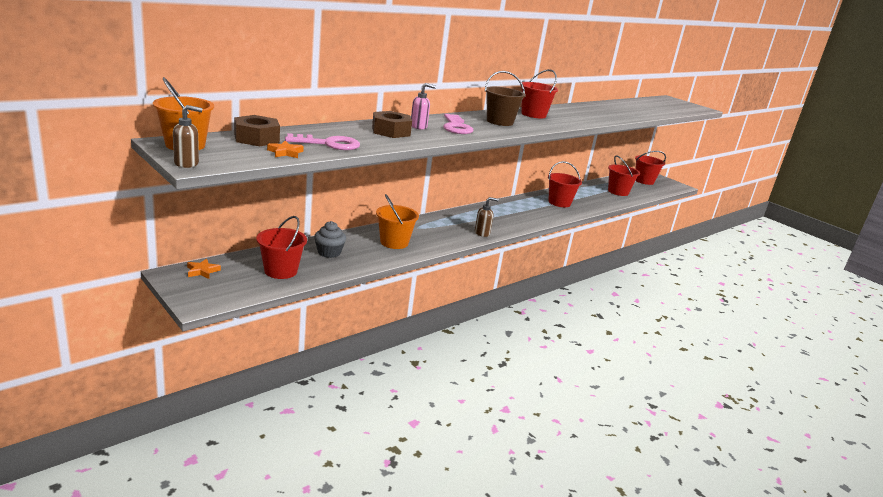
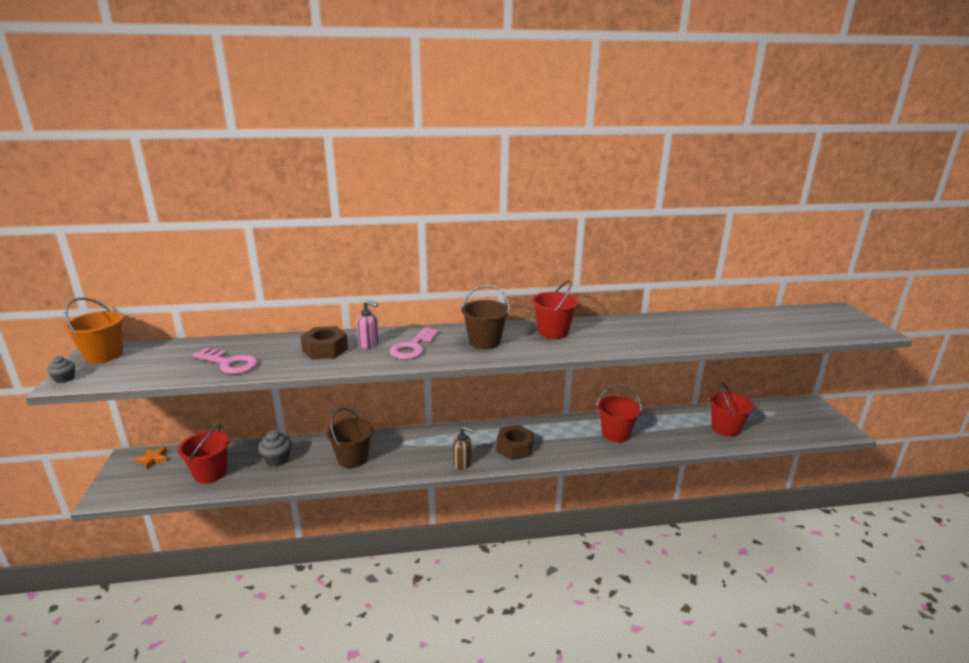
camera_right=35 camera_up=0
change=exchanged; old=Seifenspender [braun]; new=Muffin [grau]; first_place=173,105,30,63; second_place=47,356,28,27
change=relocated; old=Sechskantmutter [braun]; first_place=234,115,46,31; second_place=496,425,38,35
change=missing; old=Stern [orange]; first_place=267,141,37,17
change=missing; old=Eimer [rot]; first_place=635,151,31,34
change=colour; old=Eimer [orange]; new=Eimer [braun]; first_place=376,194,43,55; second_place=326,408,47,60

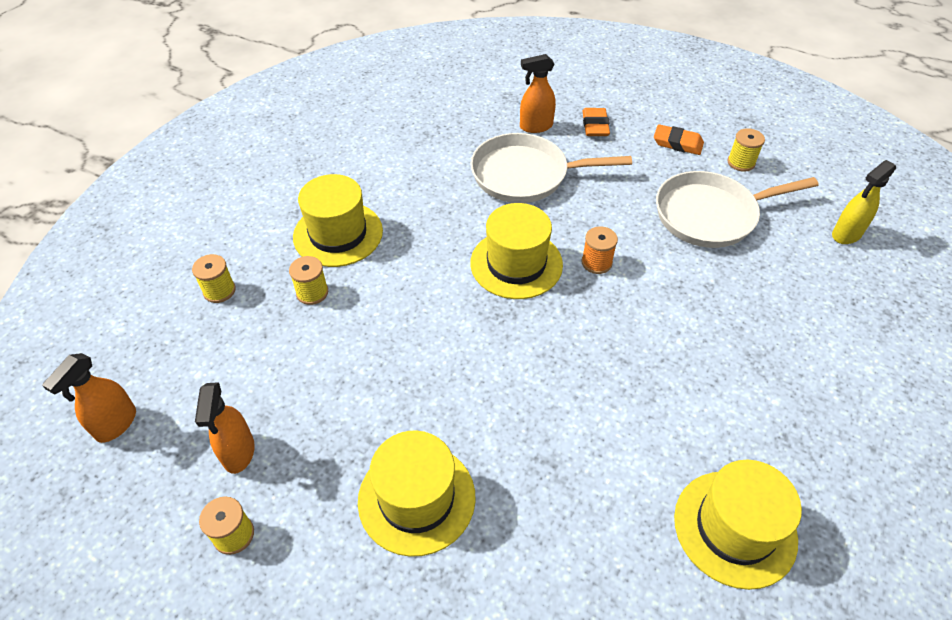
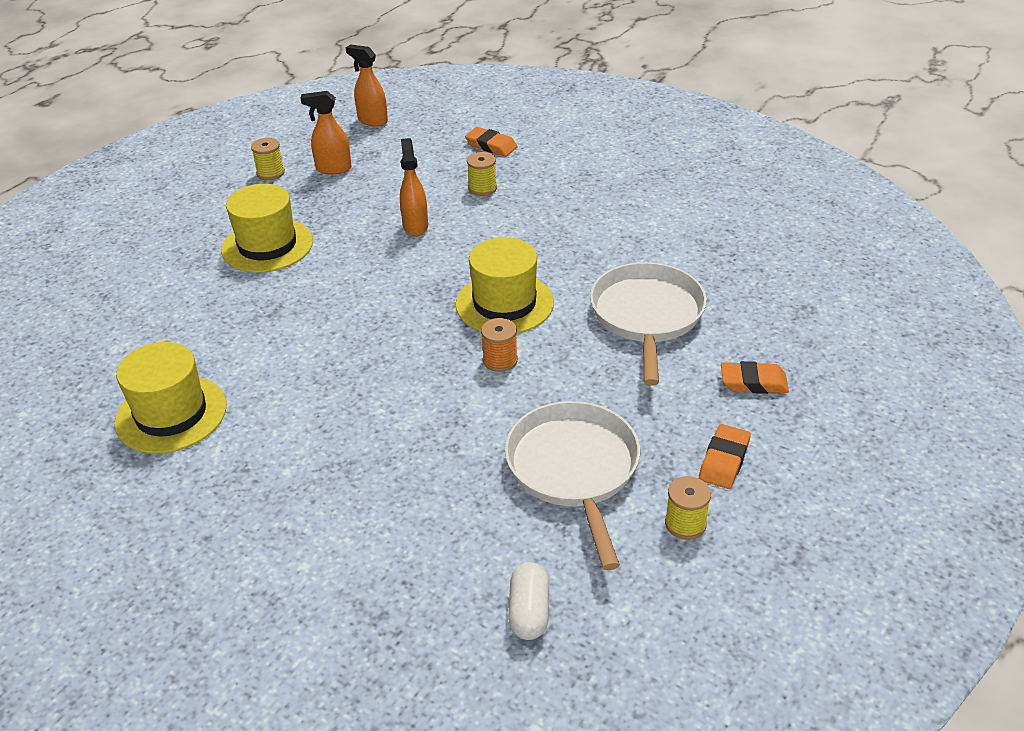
camera_right=95 camera_up=-10
change=relocated; old=Sprühflasche [orange]; first_place=520,54,36,79; second_place=400,138,28,98
change=exchanged; old=Sprühflasche [gelb]; new=Kapsel [weiß]; first_place=832,160,64,84; second_place=508,562,41,78
change=missing; old=Hut [gelb]; first_place=293,174,90,93
change=exchanged; old=Garnrolle [gelb]; new=Radiergummi [orange]; first_place=192,254,44,49; second_place=465,127,53,29

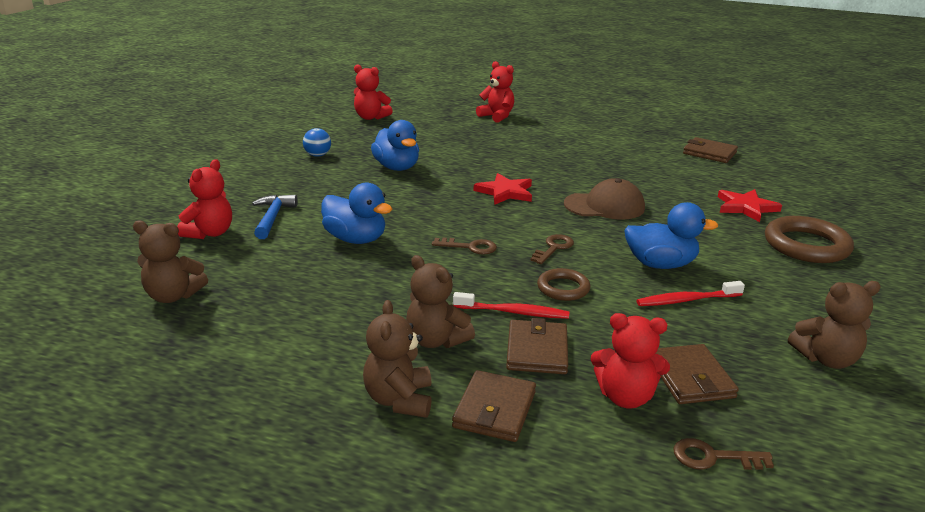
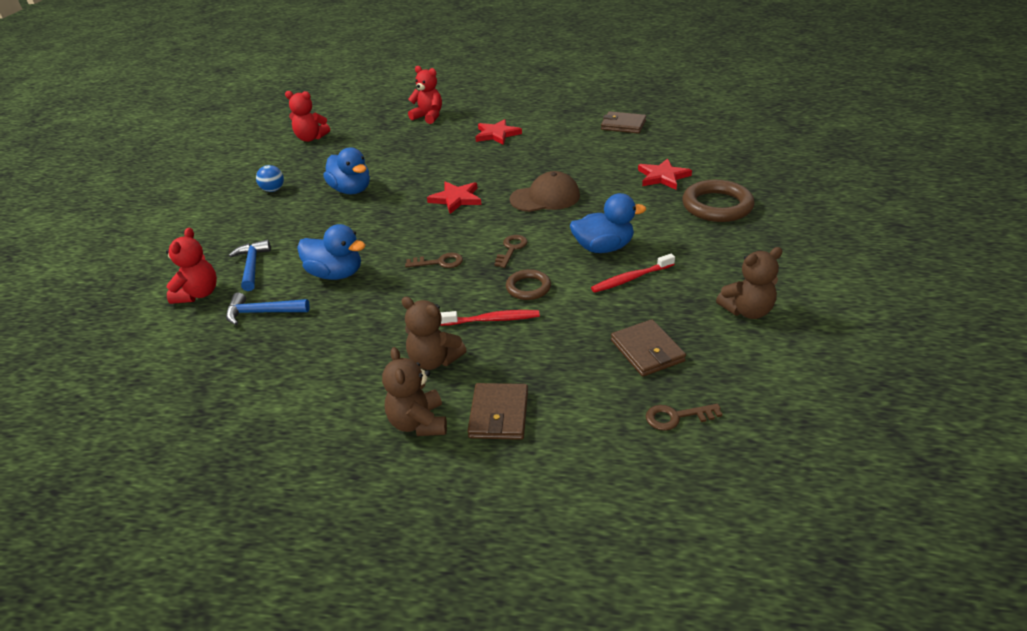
camera_right=-10 camera_up=10
change=missing; old=Teddybär [braun]; first_place=133,220,75,83
change=missing; old=Teddybär [rot]; first_place=591,313,79,96
change=missing; old=Geldbörse [braun]; first_place=506,318,62,56
change=appeared; new=Stern [rot]; second_place=475,119,47,26
change=appeared; new=Hammer [blau]; second_place=226,293,84,32

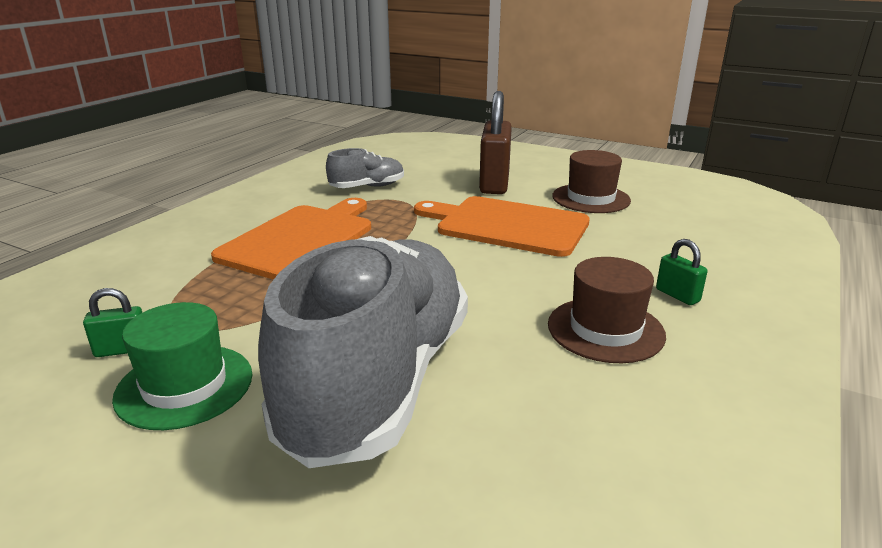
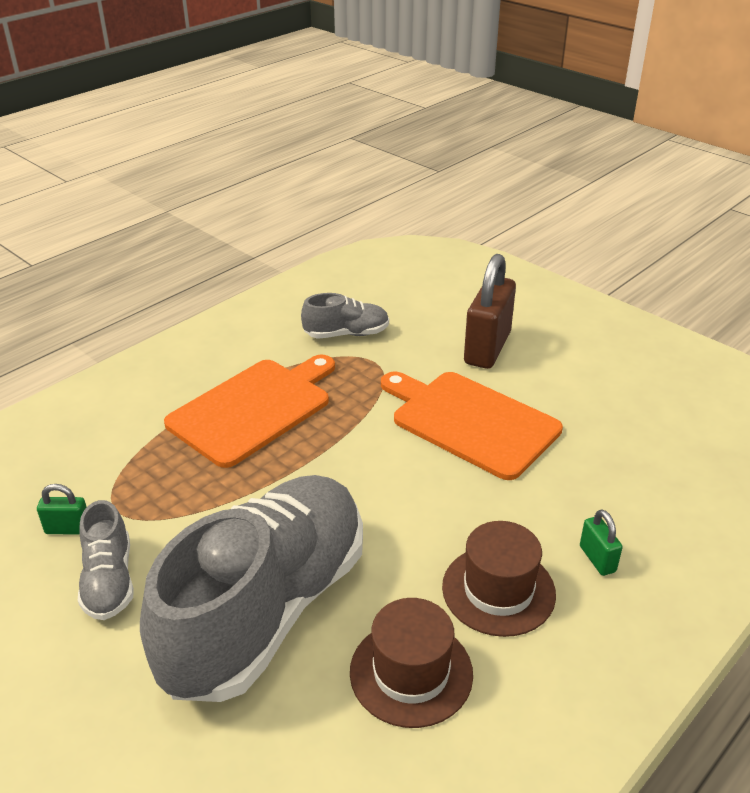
camera_right=15 camera_up=10
change=relocated; old=Hut [braun]; first_place=552,150,79,63; second_place=350,598,123,130
change=exchanged; old=Hut [grün]; new=Schuh [grau]; first_place=112,302,140,128; second_place=78,500,56,120

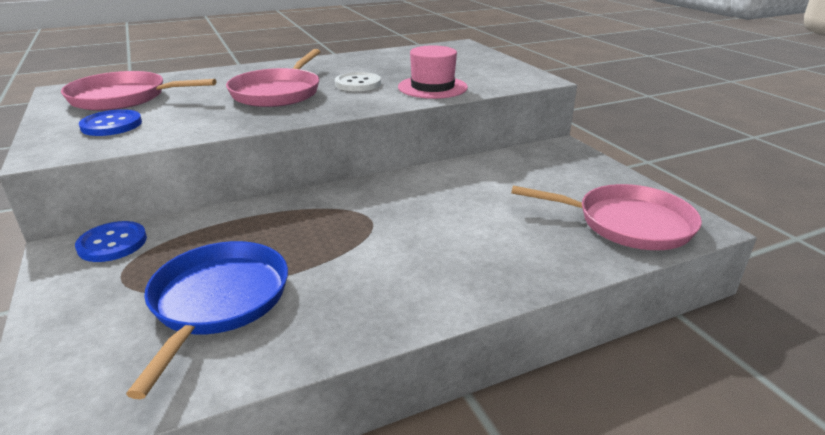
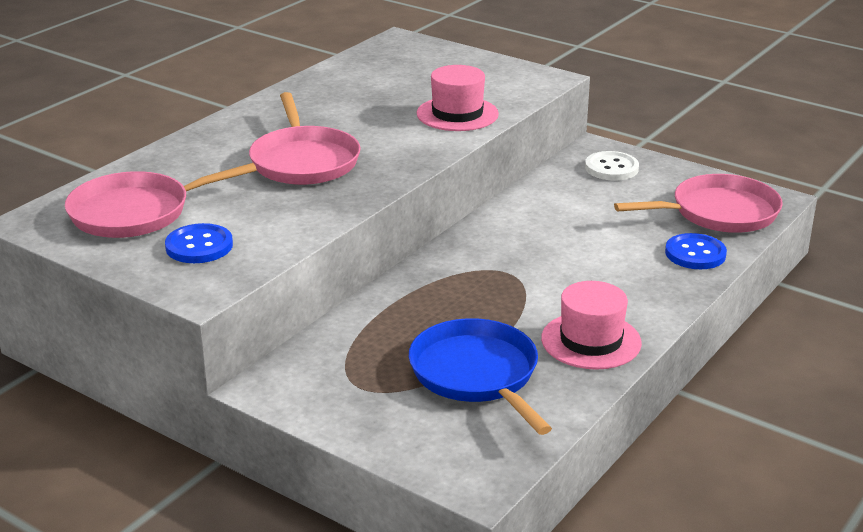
camera_right=-30 camera_up=0
change=relocated; old=Knopf [weiß]; first_place=335,72,46,19; second_place=585,151,54,30
change=relocated; old=Knopf [blau]; first_place=75,221,72,41; second_place=665,233,62,36
change=appeared; new=Hut [rosa]; second_place=541,281,101,89

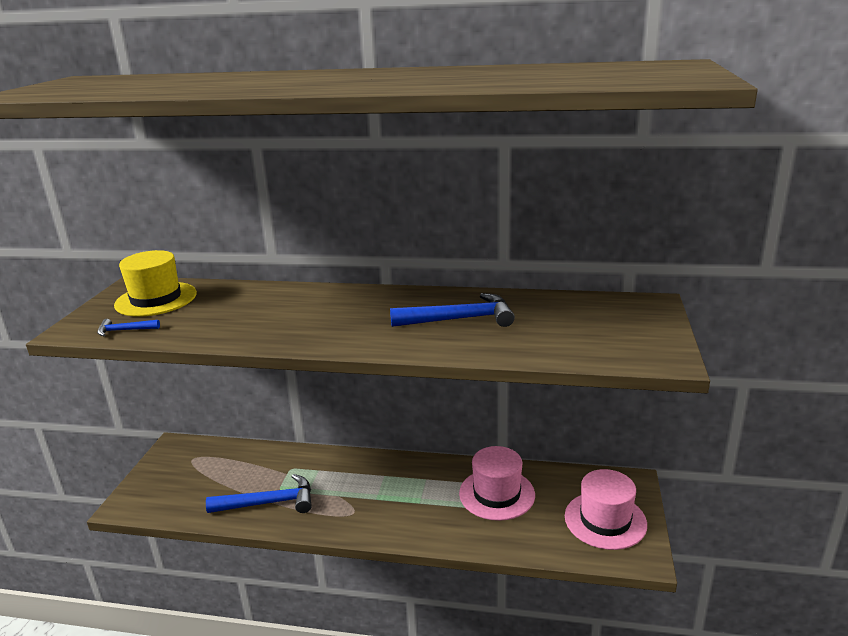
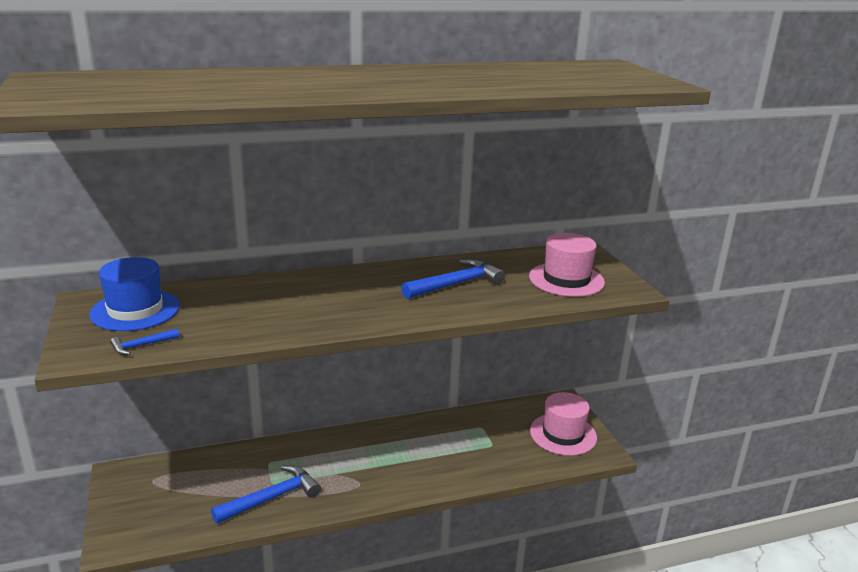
camera_right=-30 camera_up=0
change=colour; old=Hut [gelb]; new=Hut [blau]; first_place=114,250,83,67; second_place=89,257,91,74
change=relocated; old=Hut [rosa]; first_place=459,446,76,75; second_place=529,233,76,64

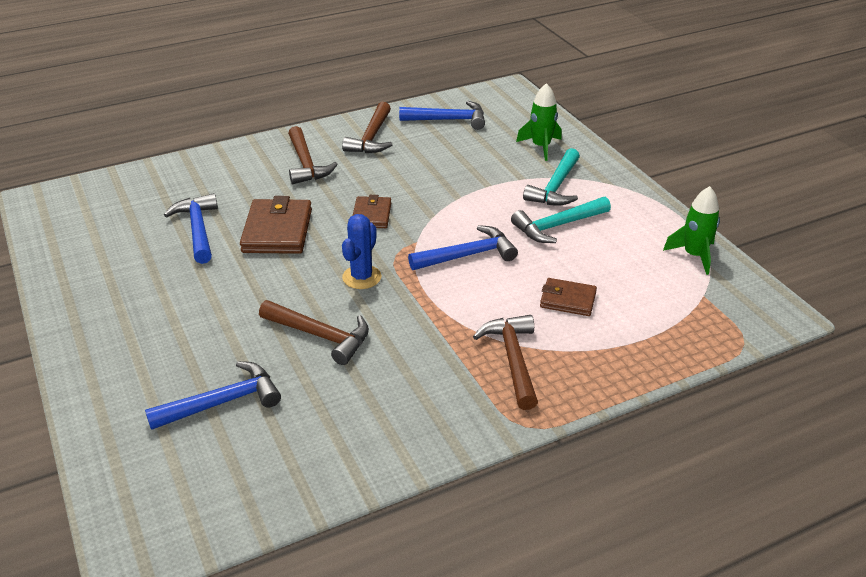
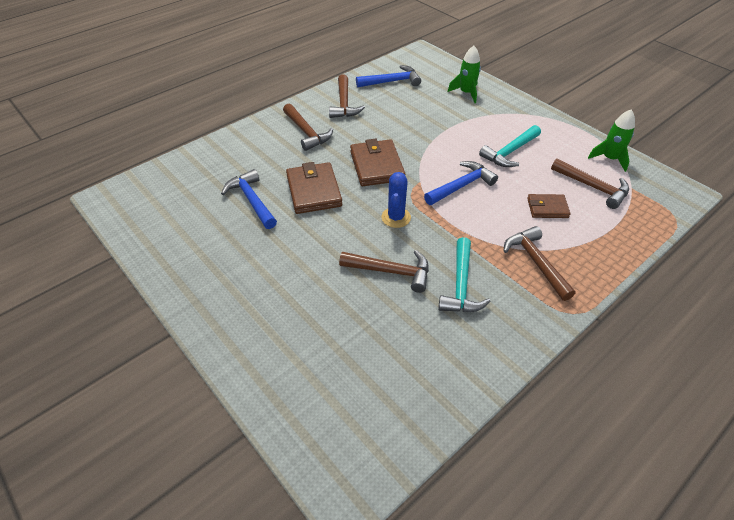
camera_right=-15 camera_up=10
change=relocated; old=Hammer [türkis]; first_place=523,148,57,58; second_place=438,237,53,75
change=size; old=Geldbörse [braun]; first_place=353,195,38,33; second_place=350,139,55,47; factor=1.66
change=missing; old=Hammer [blau]; first_place=145,361,136,69
change=appeared; new=Hammer [braun]; second_place=551,159,78,50

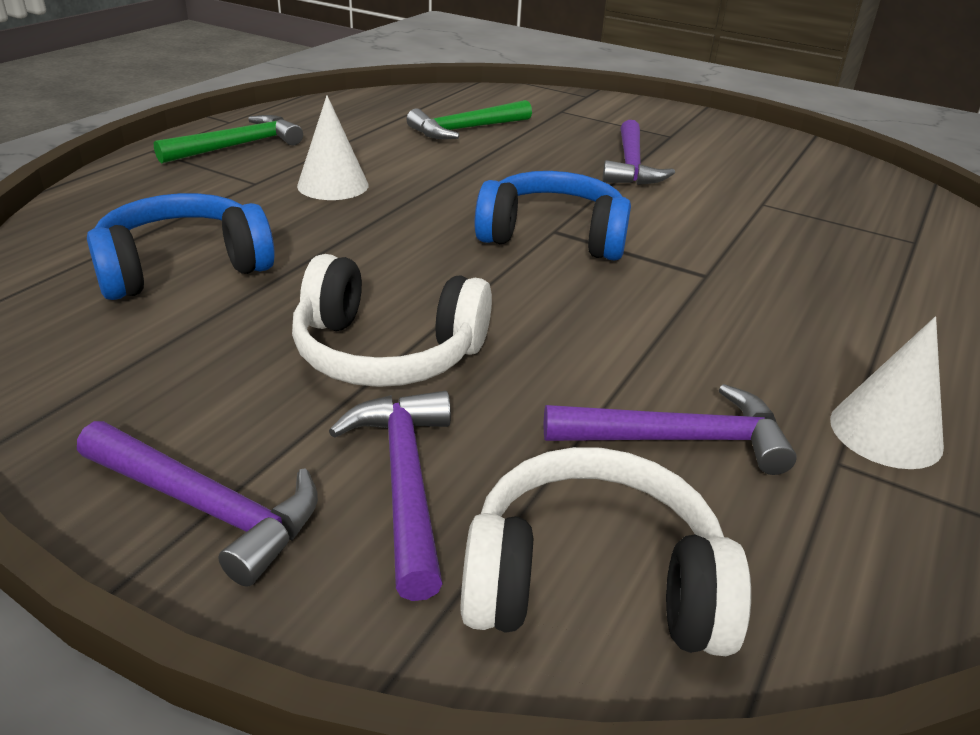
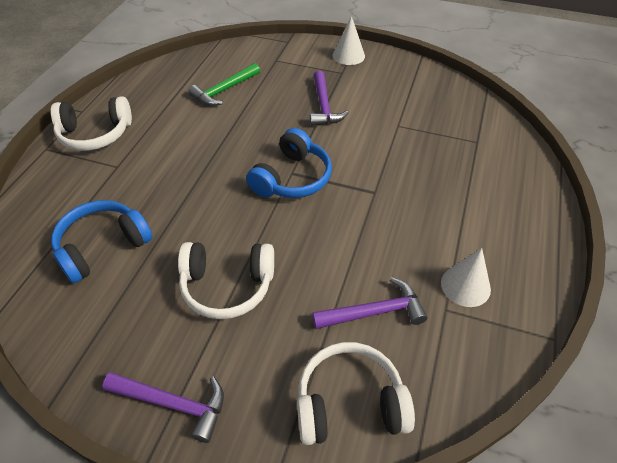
camera_right=-10 camera_up=15
change=relocated; old=Kegel [weiß]; first_place=297,95,71,105; second_place=332,16,33,49
change=exchanged; old=Hammer [grün]; new=Kopfhörer [weiß]; first_place=154,115,149,49; second_place=51,96,81,55
change=spun; old=Kopfhörer [blau]; first_place=474,171,157,90; second_place=246,128,86,70; degrees=120
change=missing; old=Hammer [lila]; first_place=329,391,122,210

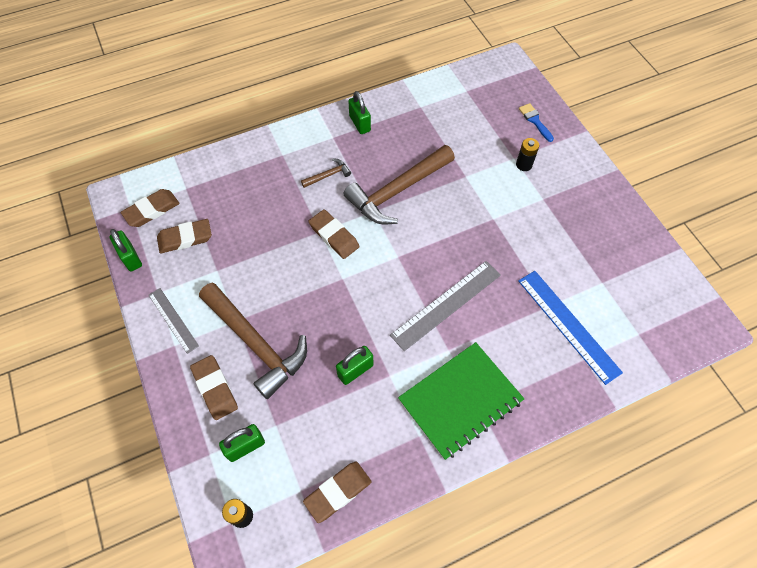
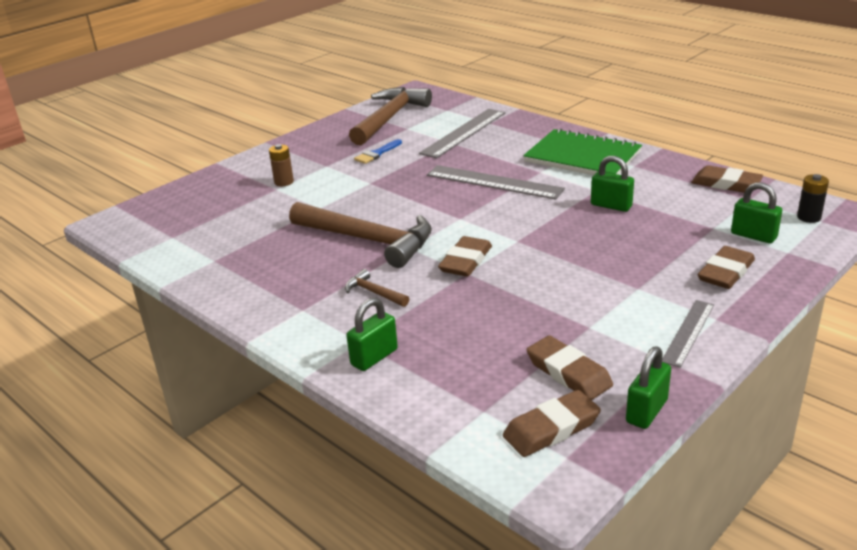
camera_right=-110 camera_up=-30
change=relocated; old=Vorhängeschloss [grün]; first_place=348,91,23,43; second_place=346,298,52,73
change=relocated; old=Pinsel [blau]; first_place=519,103,35,39; second_place=354,139,48,25
change=colour; old=Batterie [schwarz]; new=Batterie [braun]; first_place=516,138,23,33; second_place=269,144,25,42
change=spun; old=Radiergummi [braun]; first_place=121,189,59,38; second_place=503,390,98,67; degrees=-60
change=colour; old=Lineal [blau]; new=Lineal [grau]; first_place=518,271,105,114; second_place=419,109,87,49
change=relocated; old=Hammer [braun]; first_place=199,282,108,117; second_place=349,87,83,58

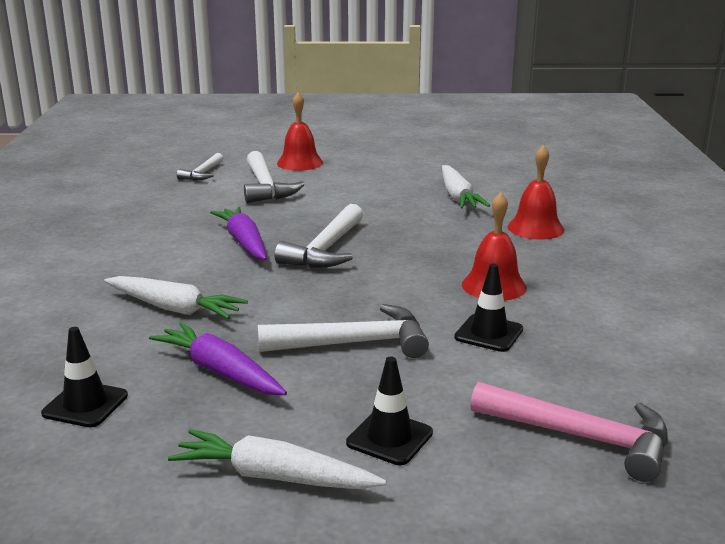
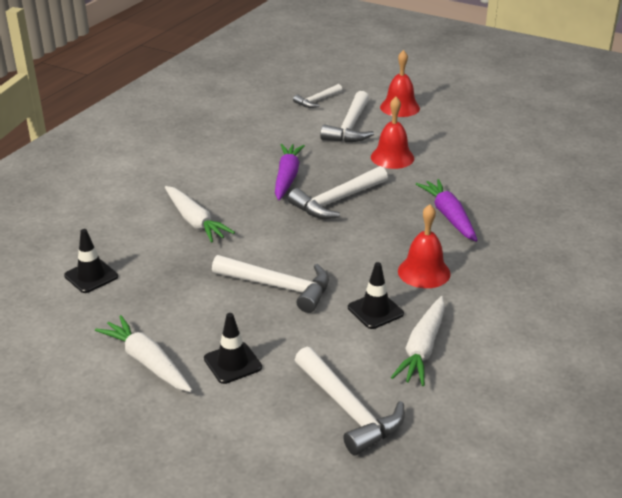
camera_right=30 camera_up=10
change=relocated; old=Glocke [rot]; first_place=508,145,56,95; second_place=371,97,43,72
change=relocated; old=Karotte [weiß]; first_place=442,165,48,44; second_place=391,296,54,90
change=relocated; old=Karotte [lila]; first_place=149,322,138,73; second_place=416,179,62,63
change=colour; old=Hammer [rosa]; new=Hammer [weiß]; first_place=470,382,198,100; second_place=295,347,110,108

